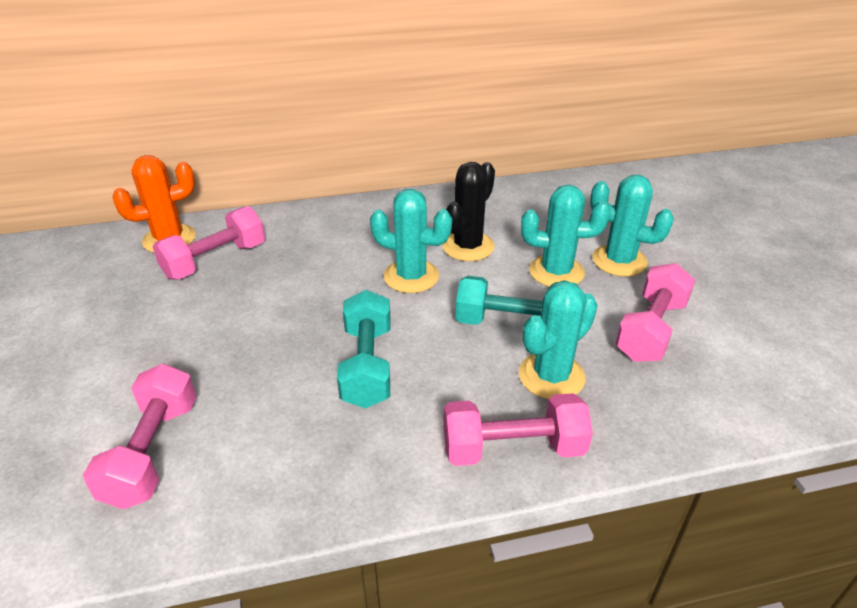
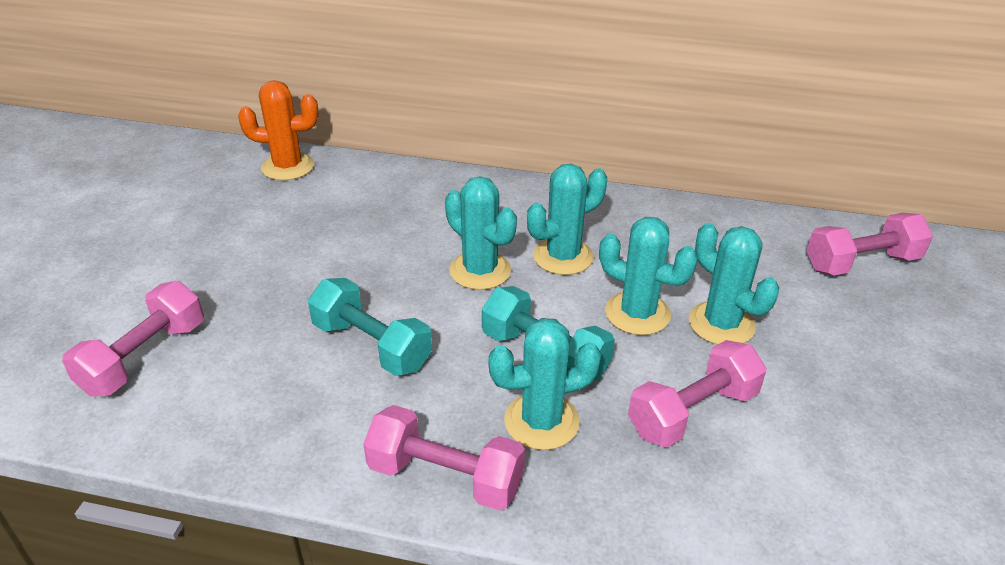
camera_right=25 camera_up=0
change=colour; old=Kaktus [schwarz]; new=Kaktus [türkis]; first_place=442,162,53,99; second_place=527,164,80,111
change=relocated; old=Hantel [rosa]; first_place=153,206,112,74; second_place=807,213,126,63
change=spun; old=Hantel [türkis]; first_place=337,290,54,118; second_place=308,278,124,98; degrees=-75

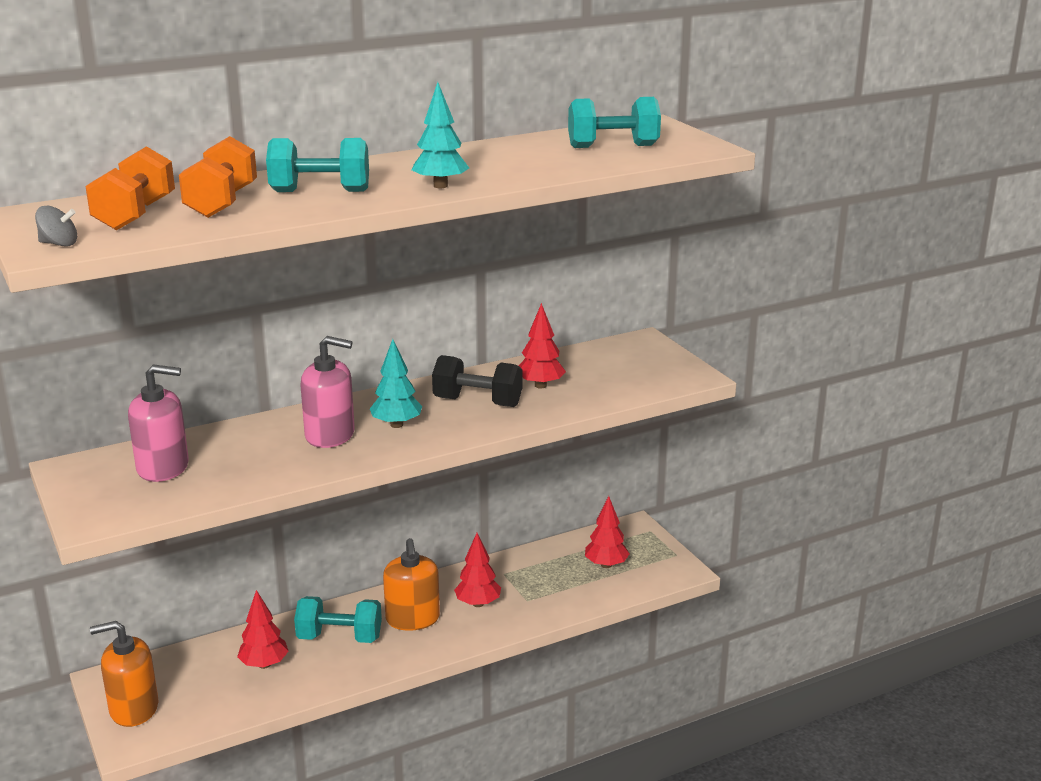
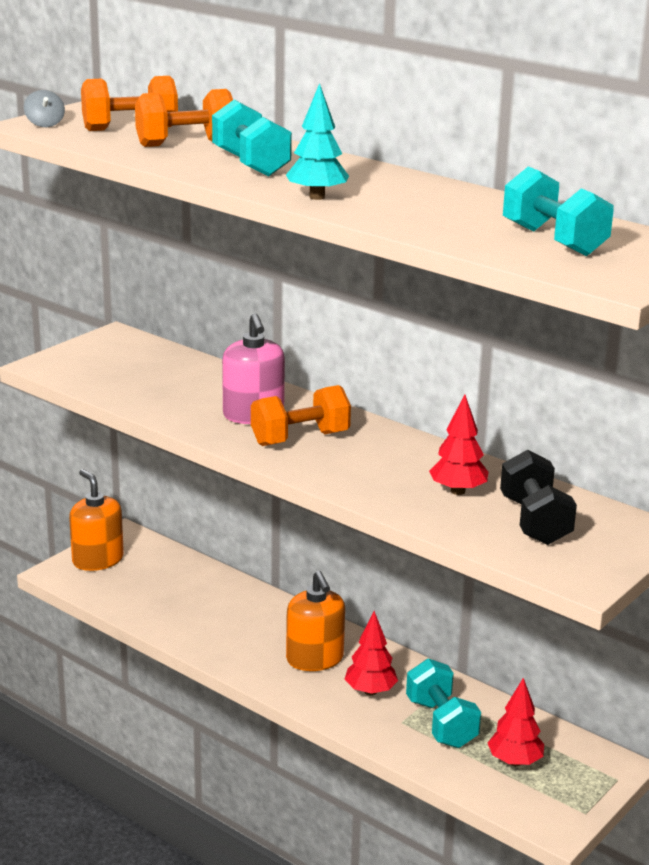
camera_right=65 camera_up=0
change=exchanged; old=Baum [türkis]; new=Hantel [orange]; first_place=370,339,52,89; second_place=251,385,100,61
change=relocated; old=Hantel [schwarz]; first_place=432,355,91,52; second_place=500,450,77,95
change=missing; old=Seifenspender [rosa]; first_place=128,364,61,118
change=spun; old=Seifenspender [orange]; first_place=383,538,57,93; second_place=286,571,59,100; degrees=-75
change=missing; old=Baum [rot]; first_place=237,590,52,79
change=relocated; old=Hantel [türkis]; first_place=294,596,88,47; second_place=406,658,75,90

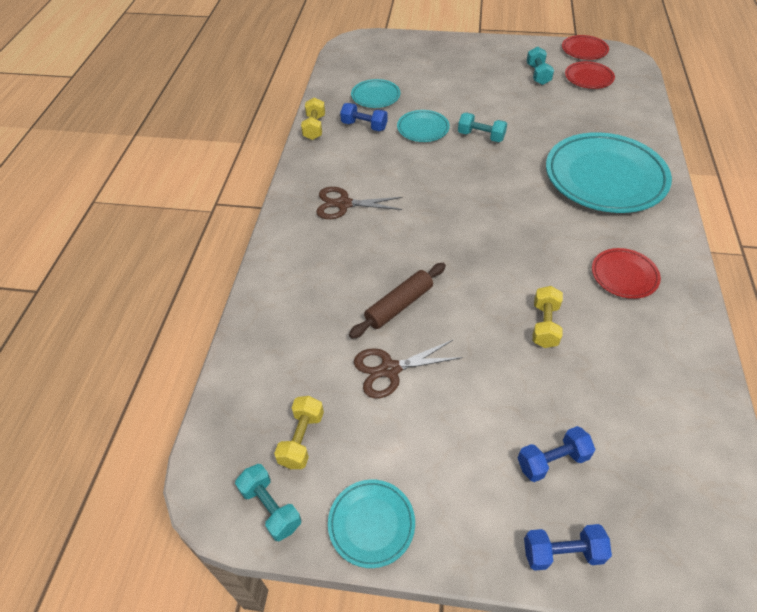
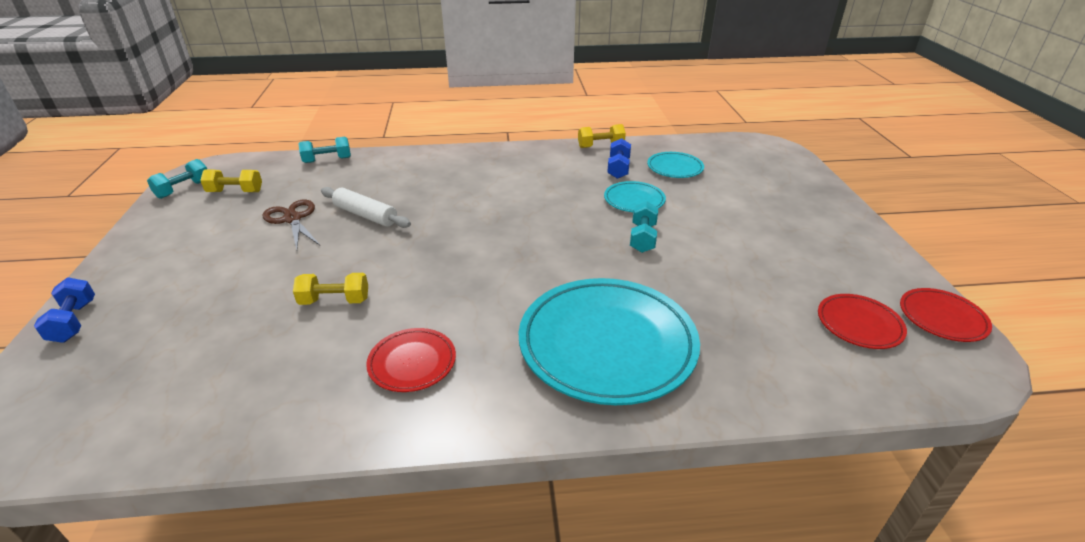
camera_right=75 camera_up=-15
change=relocated; old=Hantel [türkis]; first_place=527,46,27,39; second_place=299,137,52,26
change=missing; old=Schere [braun]; first_place=316,187,86,32
change=colour; old=Nudelholz [braun]; new=Nudelholz [weiß]; first_place=349,263,97,76; second_place=321,187,90,41
change=missing; old=Hantel [blau]; first_place=518,426,78,56
change=missing; old=Teller [türkis]; first_place=328,480,87,88

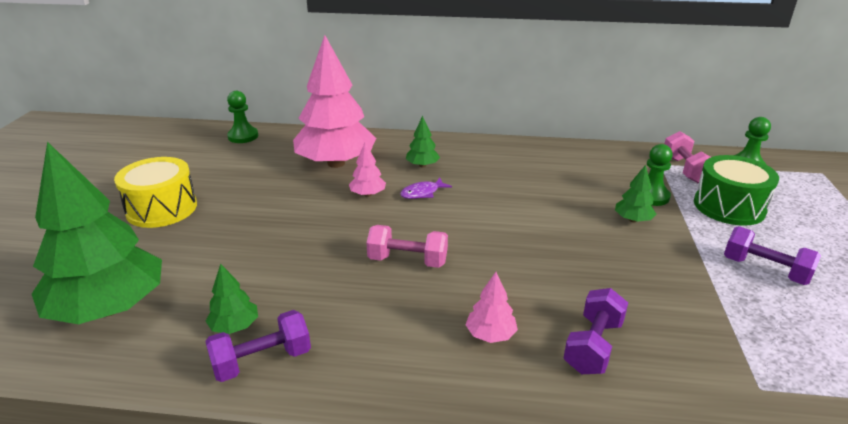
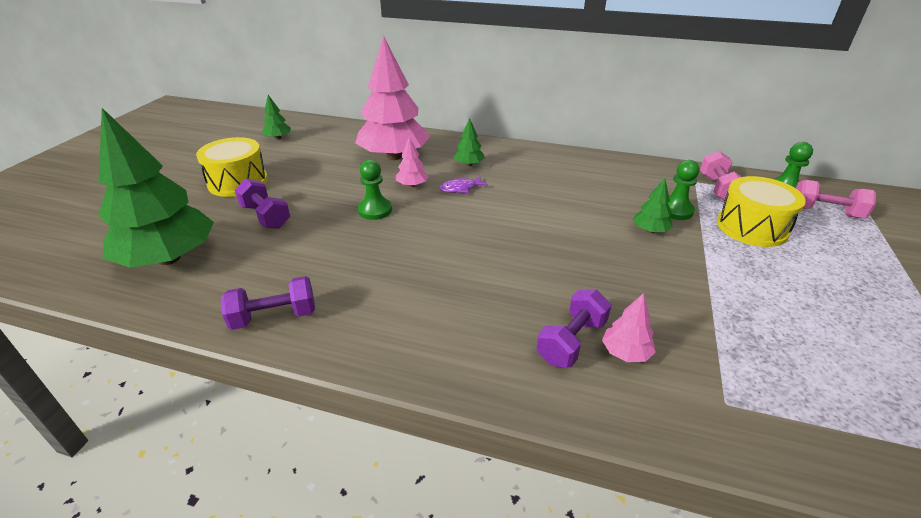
camera_right=10 camera_up=5
change=relocated; old=Bauer [grün]; first_place=227,91,31,52; second_place=358,160,34,60
change=colour; old=Trommel [grün]; new=Trommel [gelb]; first_place=694,155,85,71; second_place=717,176,89,71
change=relocated; old=Hantel [rosa]; first_place=366,225,82,43; second_place=796,180,80,38
change=relocated; old=Hantel [lila]; first_place=724,226,97,59; second_place=235,179,55,50
change=relocated; old=Baum [grün]; first_place=206,264,52,70; second_place=262,95,29,45
change=relocated; old=Baum [rosa]; first_place=465,272,53,71; second_place=602,293,54,69

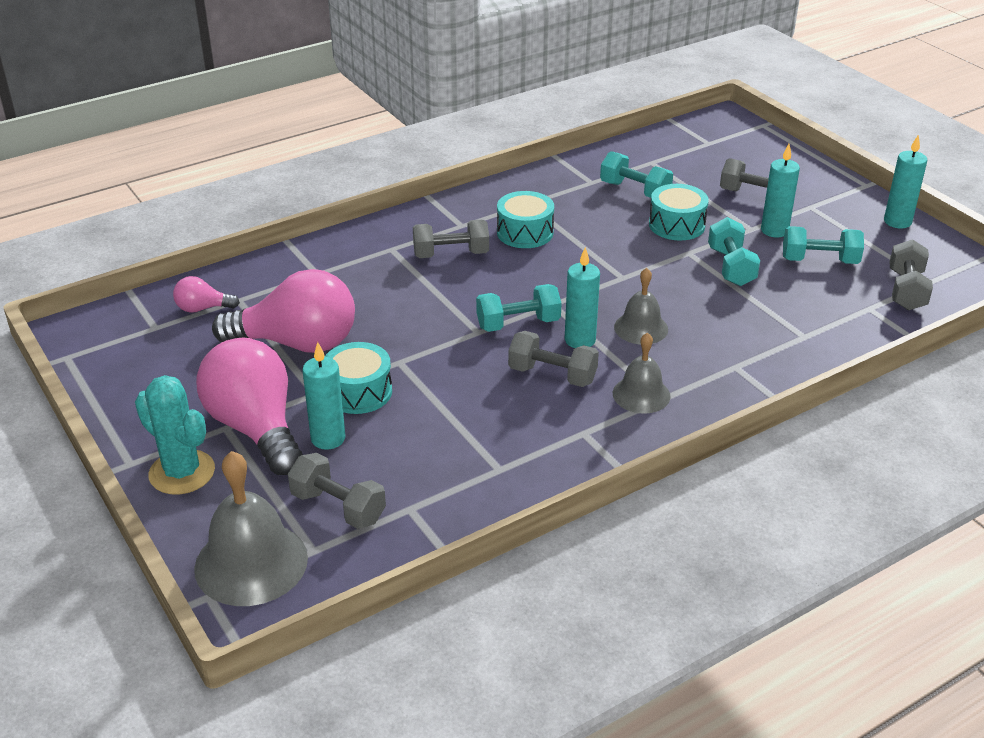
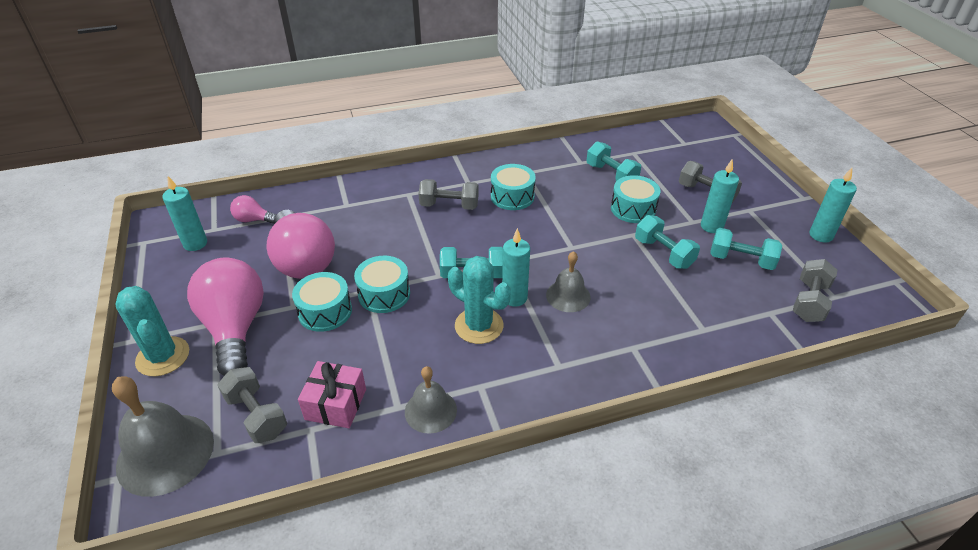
camera_right=15 camera_up=5
change=spun; old=Hantel [türkis]; first_place=708,217,52,69; second_place=635,215,65,54; degrees=-45
change=spun; old=Glühbirne [rosa]; first_place=212,269,143,84; second_place=266,210,69,69; degrees=45
change=exchanged; old=Hantel [grau]; new=Kaktus [türkis]; first_place=508,331,91,56; second_place=448,256,63,88
change=relocated; old=Glocke [grau]; first_place=613,332,58,82; second_place=405,366,52,68
change=relocated; old=Kerze [türkis]; first_place=302,342,43,108; second_place=162,176,45,75
change=appeared; new=Trommel [türkis]; second_place=354,256,56,57
change=appeared; new=Geschenk [rosa]; second_place=298,361,68,67

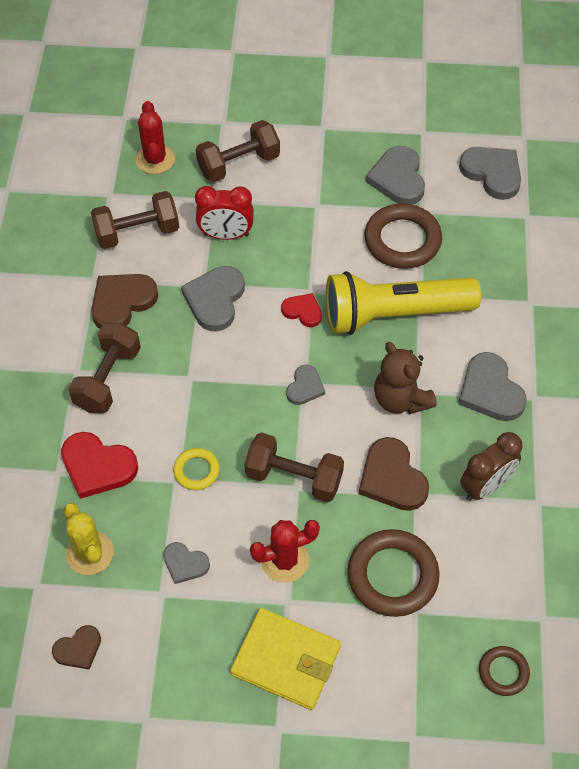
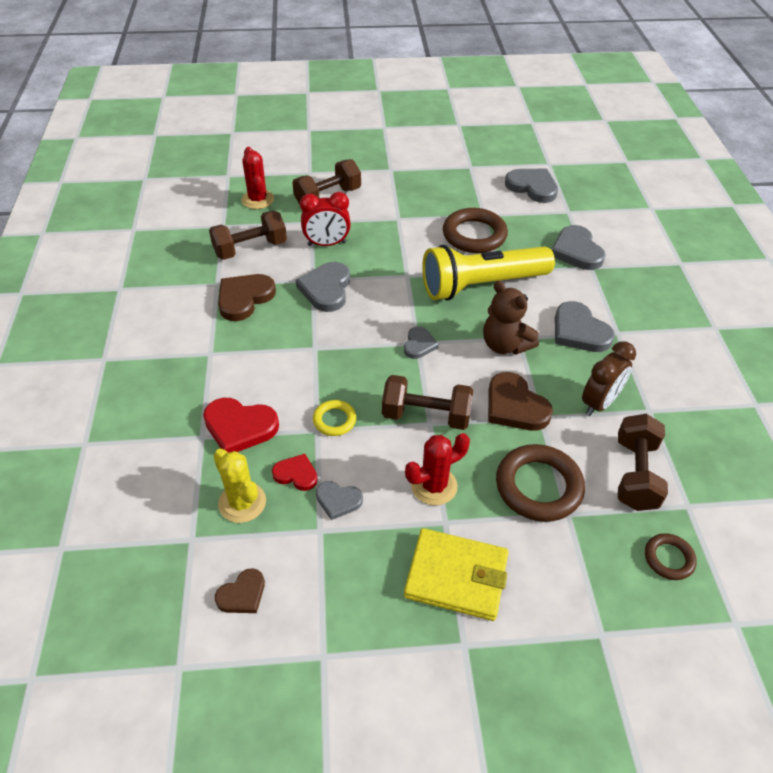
camera_right=-10 camera_up=-10
change=relocated; old=Herz [grau]; first_place=366,146,59,59; second_place=551,225,55,45
change=relocated; old=Herz [rot]; first_place=281,293,41,34; second_place=272,454,46,37
change=relocated; old=Hantel [braun]; first_place=68,322,73,91; second_place=618,414,50,97

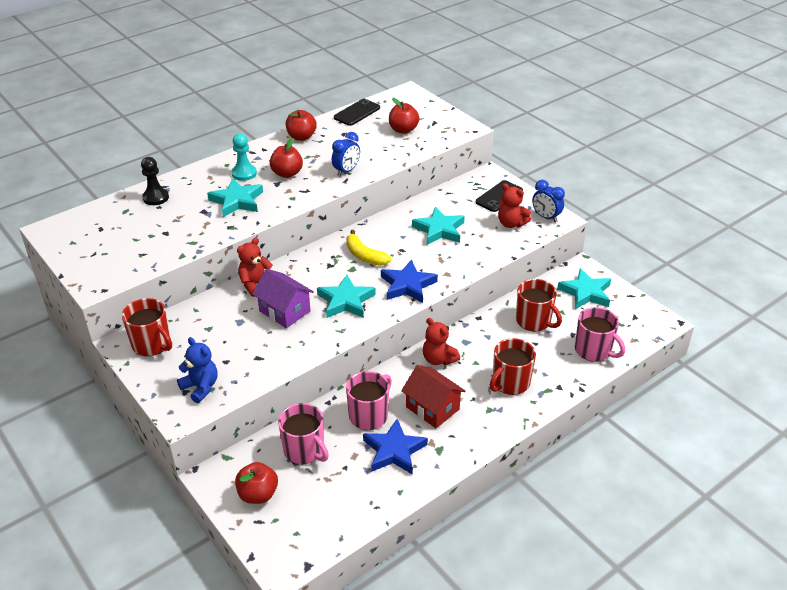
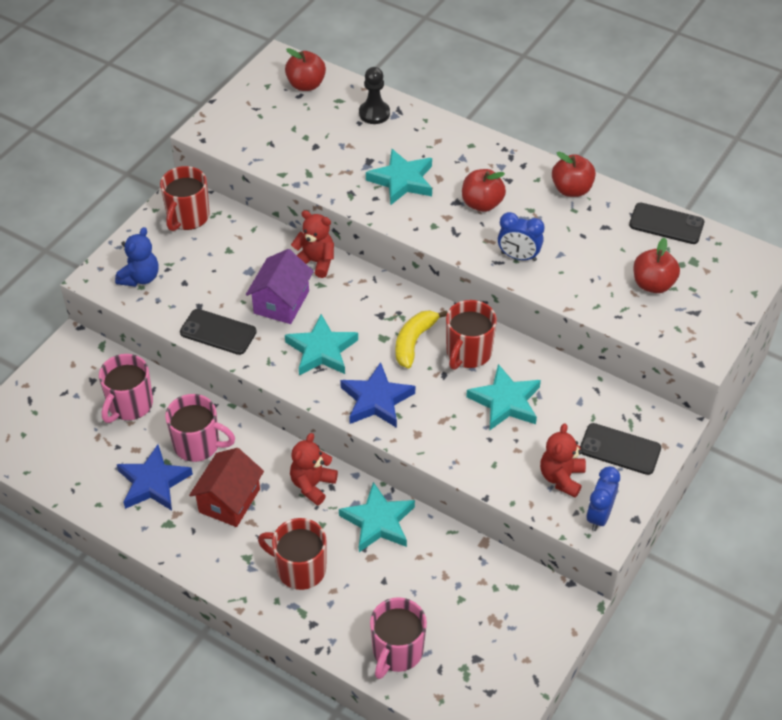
camera_right=70 camera_up=10
change=missing; old=Bauer [türkis]; first_place=232,134,25,47
change=relocated; old=Stern [türkis]; first_place=557,268,54,41; second_place=339,482,76,70
change=relocated; old=Tasse [rot]; first_place=516,279,46,52; second_place=446,300,51,70
change=relocated; old=Apfel [rot]; first_place=235,462,43,42; second_place=285,48,41,43
change=appeared; new=Handy [schwarz]; second_place=180,309,77,46

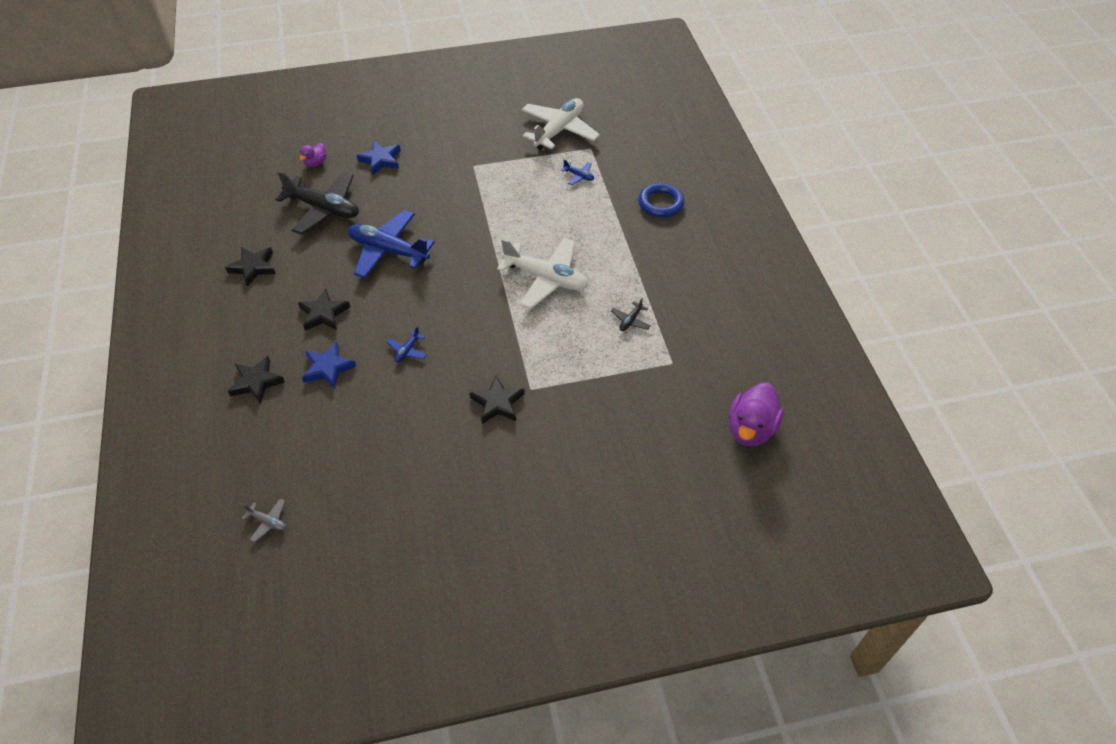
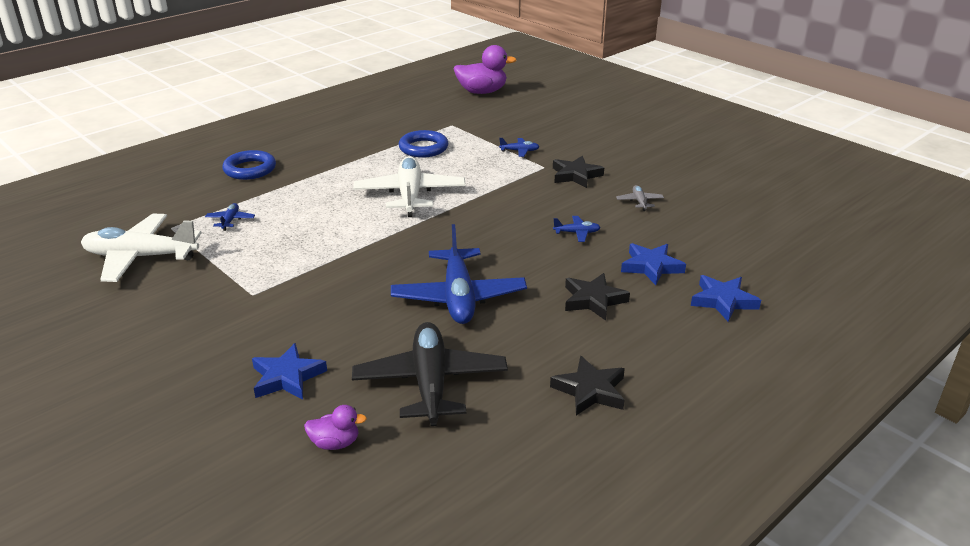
camera_right=-120 camera_up=-20
change=exchanged; old=Flugzeug [schwarz]; new=Ring [blau]; first_place=611,298,40,33; second_place=399,130,49,28
change=colour; old=Stern [schwarz]; new=Stern [blau]; first_place=228,356,57,49; second_place=691,275,70,47
change=relocated; old=Flugzeug [grau]; first_place=242,499,44,43; second_place=616,185,48,26
change=appeared; new=Flugzeug [blau]; second_place=499,138,40,19

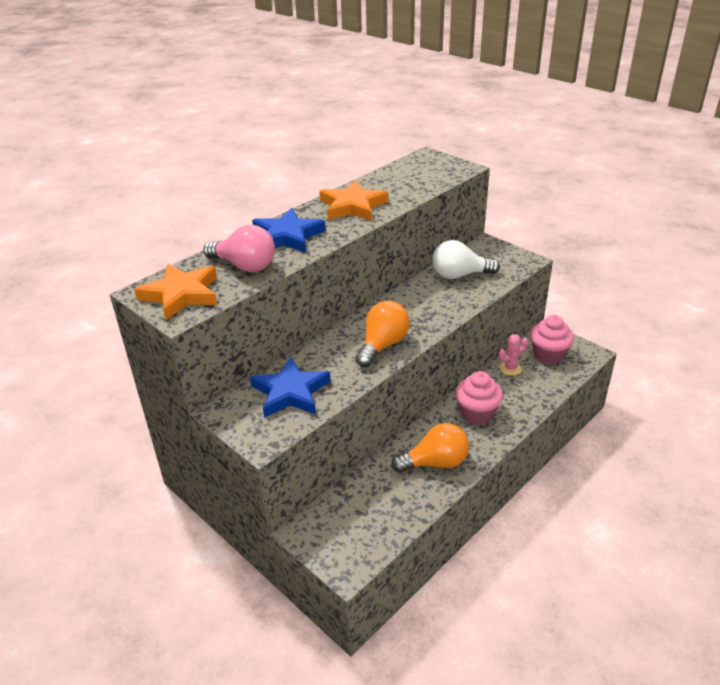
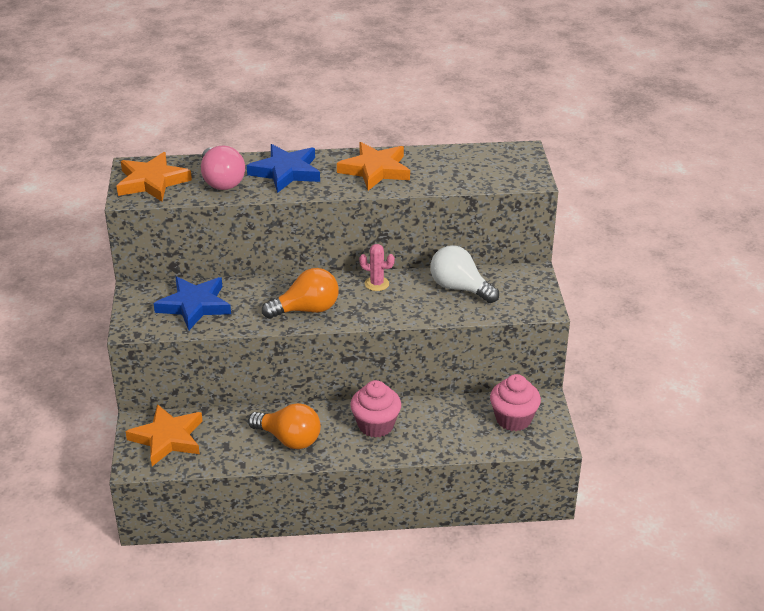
camera_right=40 camera_up=0
change=relocated; old=Kaktus [rosa]; first_place=498,334,30,42; second_place=359,244,36,47
change=appeared; new=Stern [orange]; second_place=125,404,78,62

